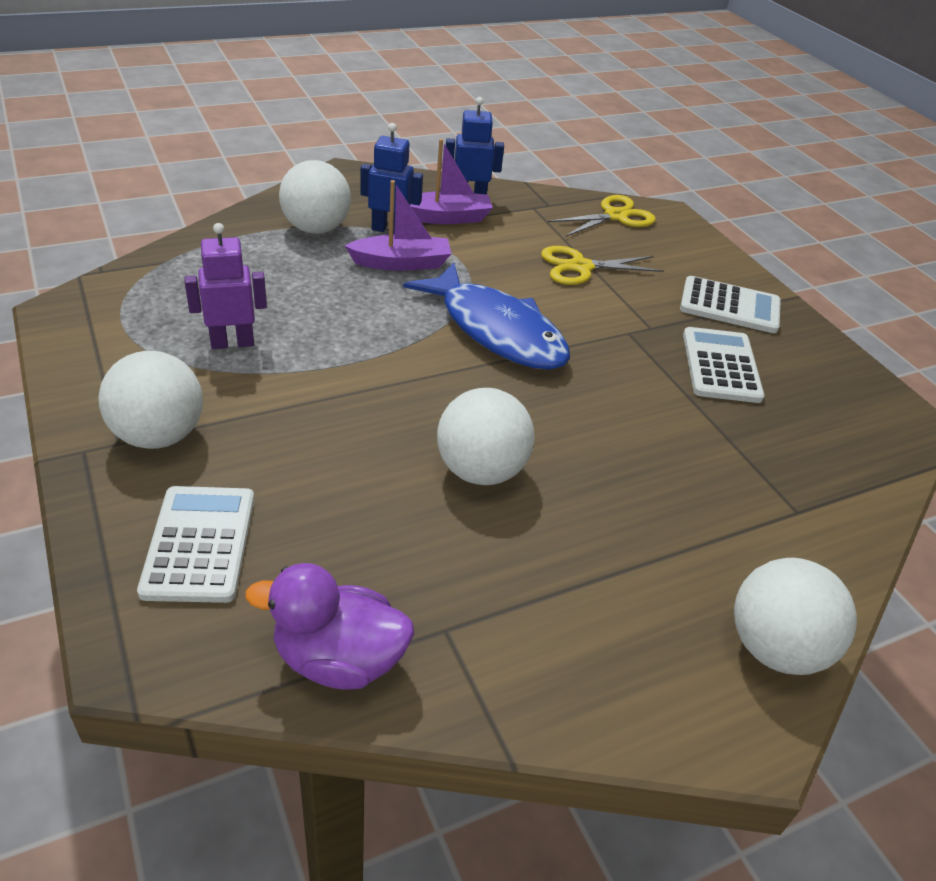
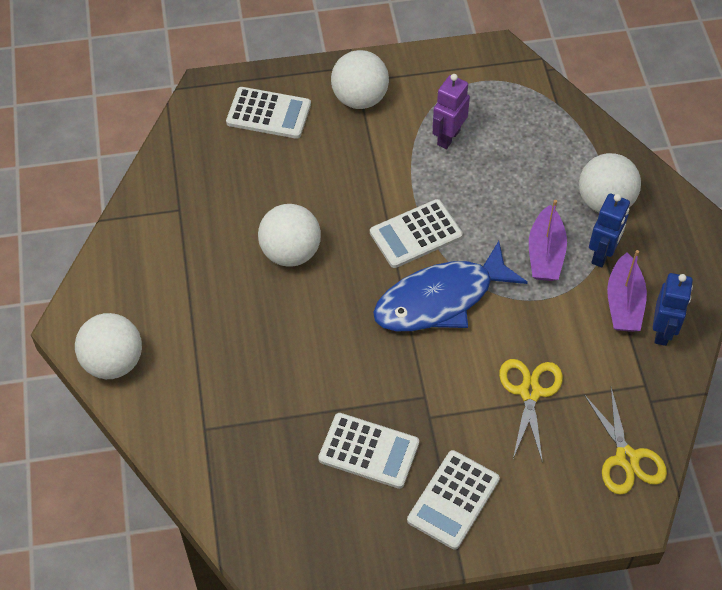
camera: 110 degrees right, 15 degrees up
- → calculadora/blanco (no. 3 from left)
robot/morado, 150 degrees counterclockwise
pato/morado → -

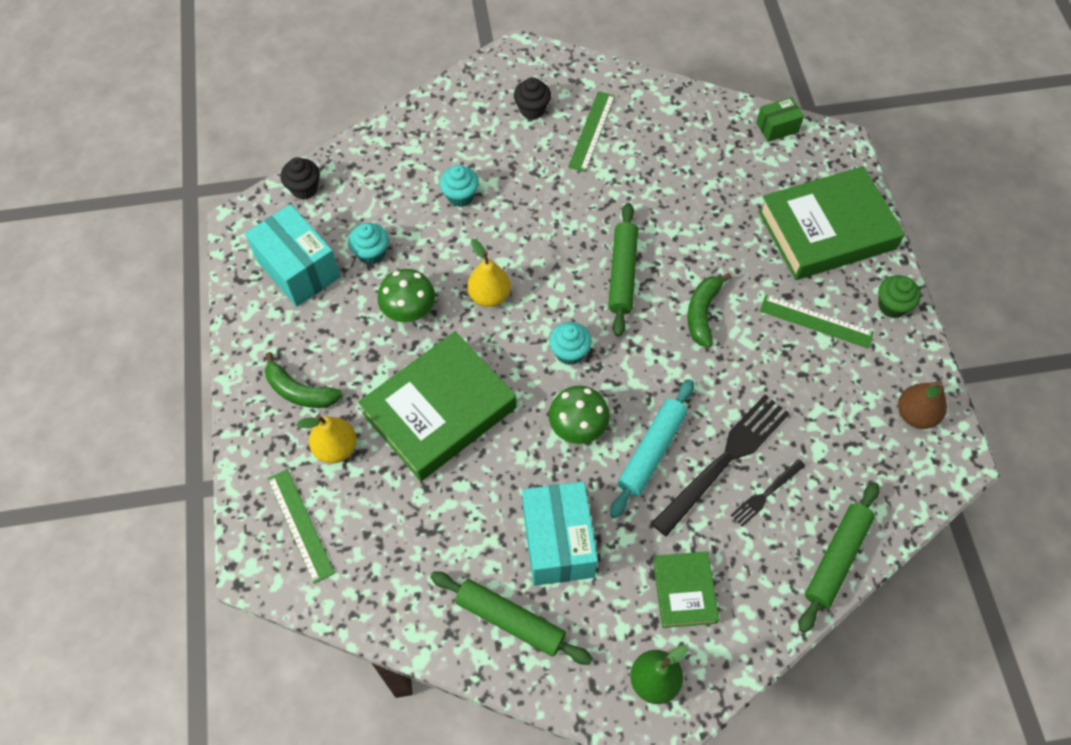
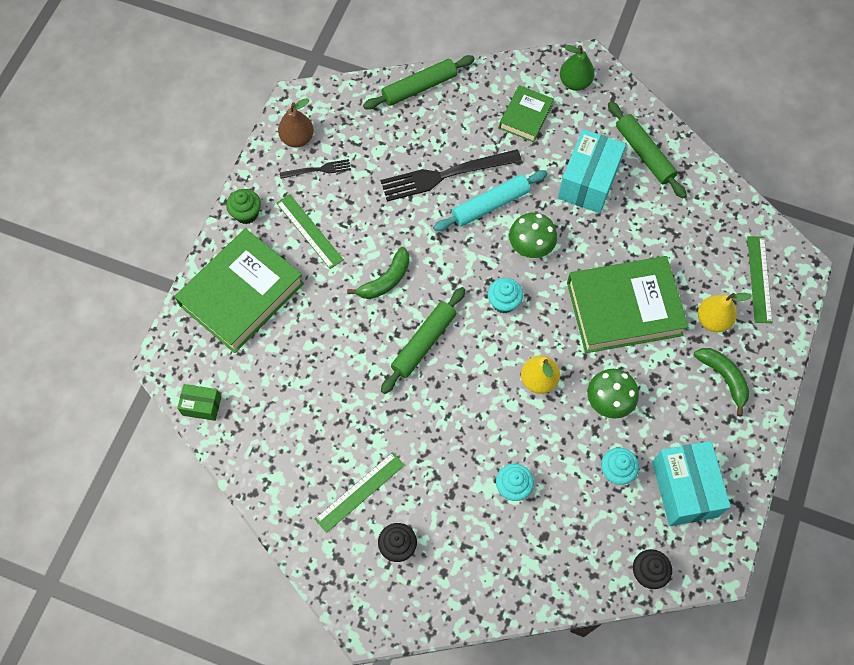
camera: 150 degrees left, 5 degrees up
libro/verde (no. 3 from left in the first image) → libro/verde (no. 1 from left), 60 degrees counterclockwise
tenedor/negro (no. 2 from left in the first image) → tenedor/negro (no. 1 from left), shifted

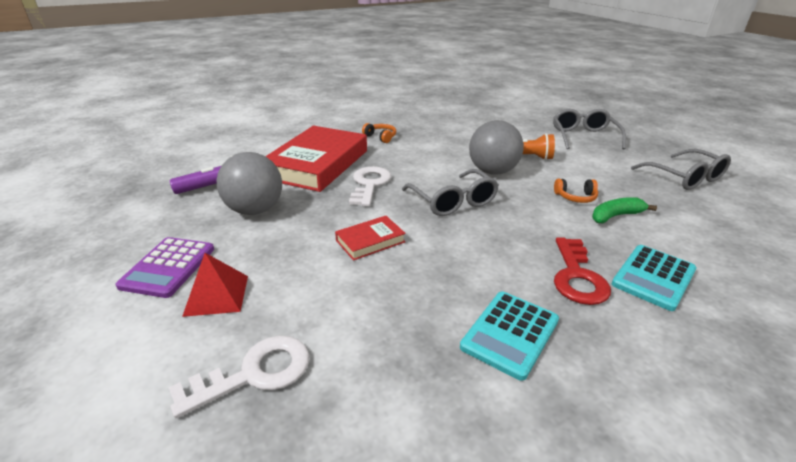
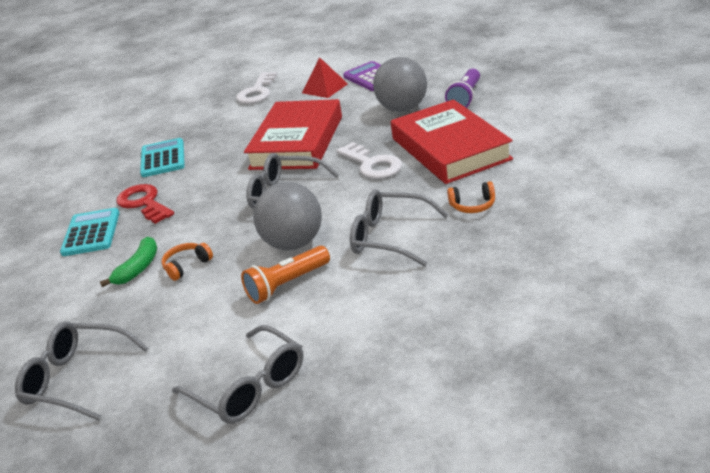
camera: 140 degrees right, 0 degrees up
libro/rojo (no. 2 from left in the first image) → libro/rojo (no. 1 from left), x2.19
- → gafas/gris (no. 4 from left)

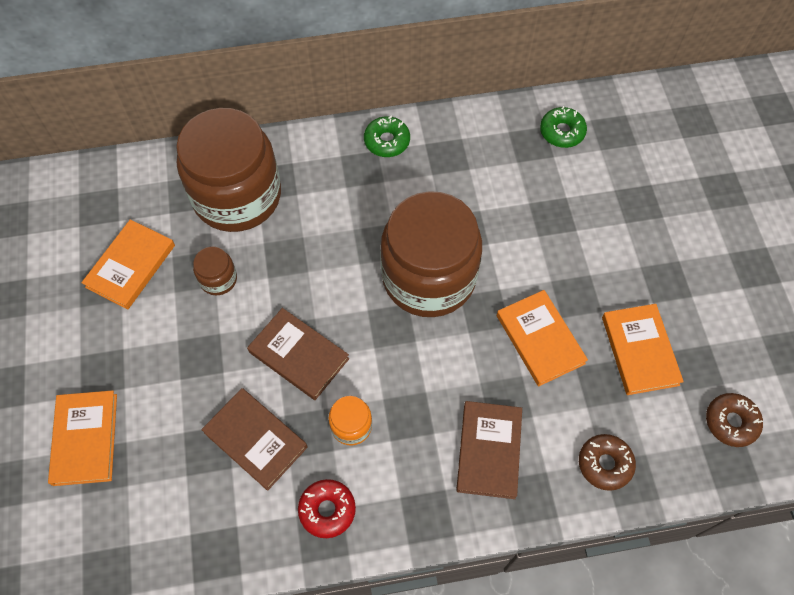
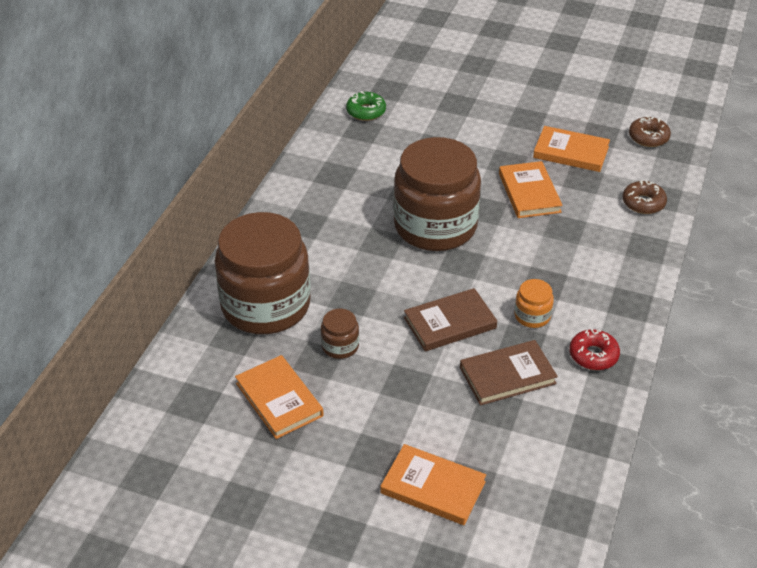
camera: 60 degrees left, 20 degrees down
libro/naranja (no. 3 from left), 75 degrees clockwise
rosquilla/verde (no. 1 from left) → -
libro/marrón (no. 3 from left) → -

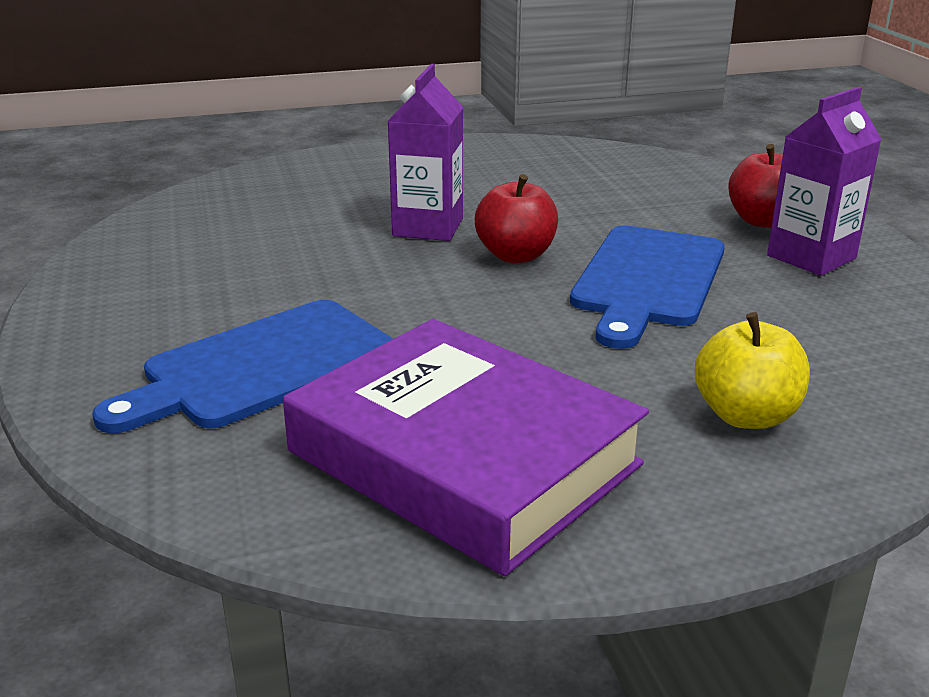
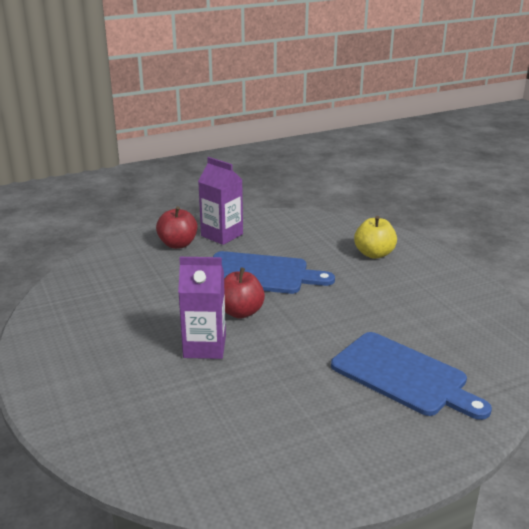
camera: 100 degrees left, 0 degrees up
libro/morado → -

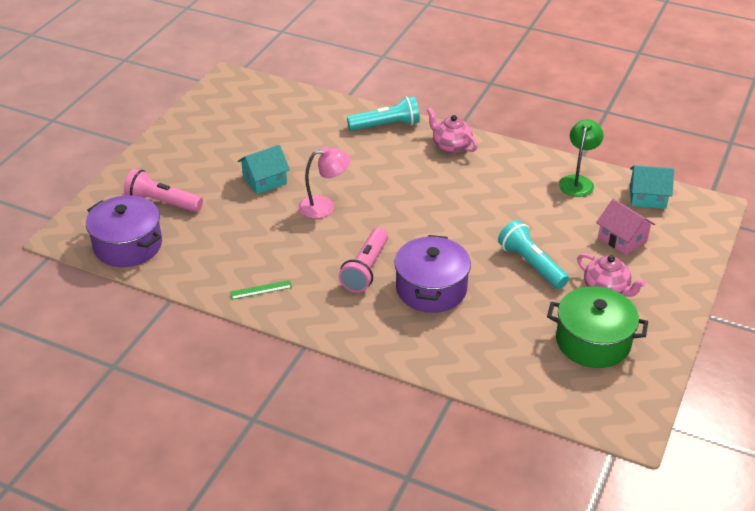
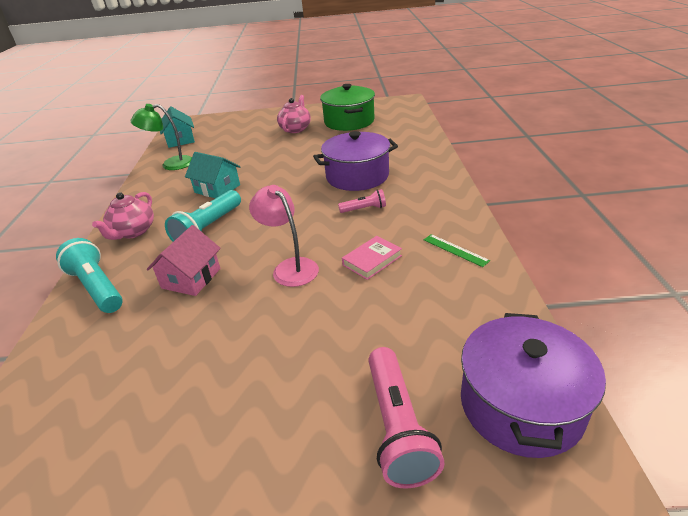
camera: 115 degrees left, 5 degrees down
casa/rosa, shifted
lámpara de mano/turquesa (no. 2 from left), shifted
casa/turquesa (no. 1 from left in the first image) → casa/turquesa (no. 2 from left), shifted
lámpara de mano/rosa (no. 2 from left in the first image) → lámpara de mano/rosa (no. 1 from left), x0.55
- → libro/rosa

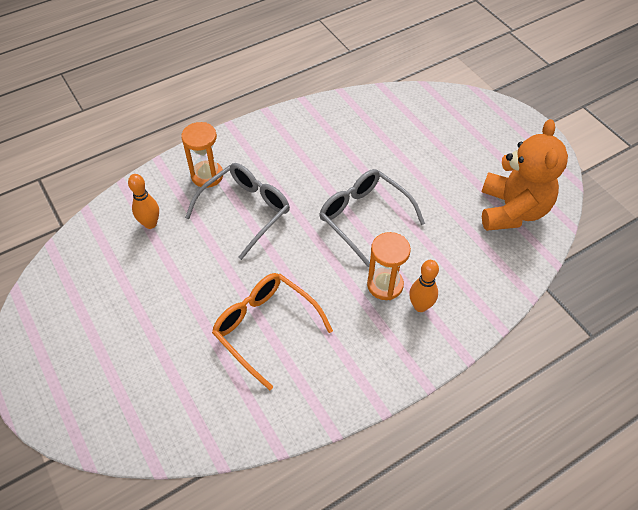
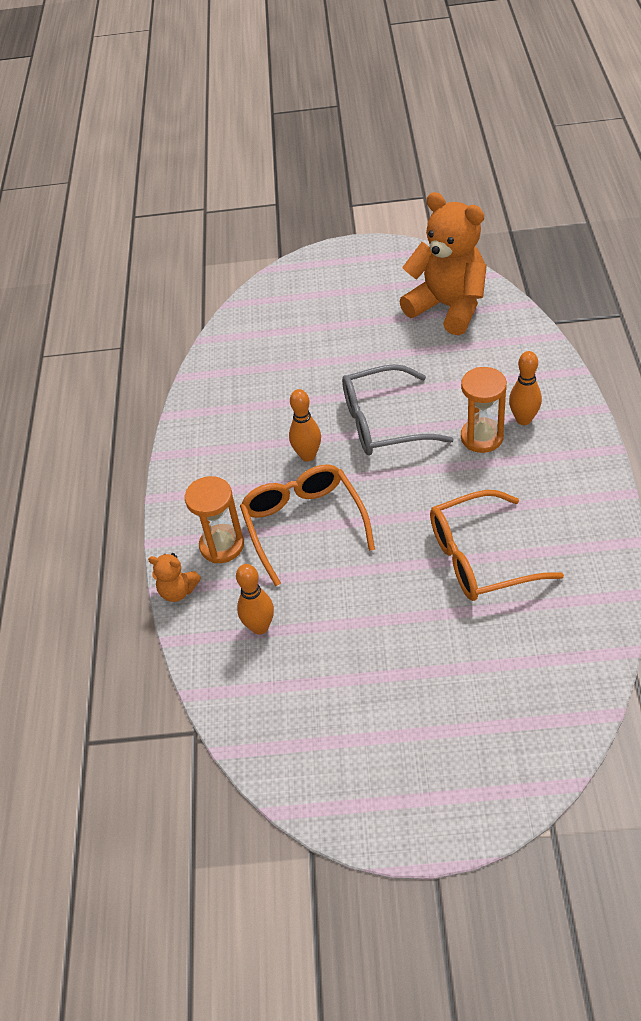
camera: 55 degrees left, 5 degrees down
- → osito/naranja (no. 1 from left)
gafas/gris (no. 1 from left) → gafas/naranja (no. 1 from left)
- → bolo/naranja (no. 2 from left)

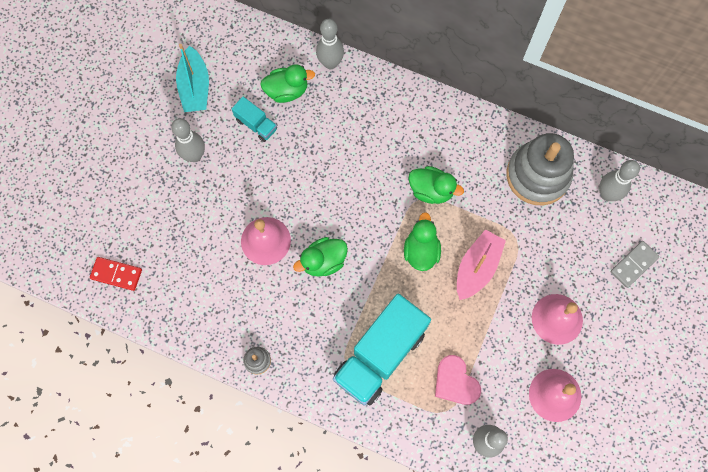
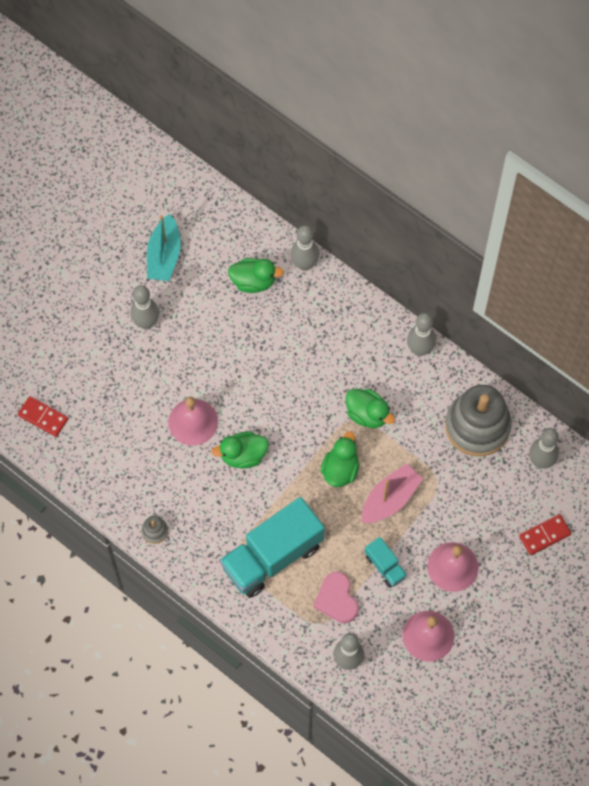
camera: 15 degrees right, 5 degrees down
camión/turquesa (no. 1 from left in the first image) → camión/turquesa (no. 2 from left), shifted
- → bolo/gris (no. 4 from left)
ficha de dominó/gris → ficha de dominó/rojo (no. 2 from left)

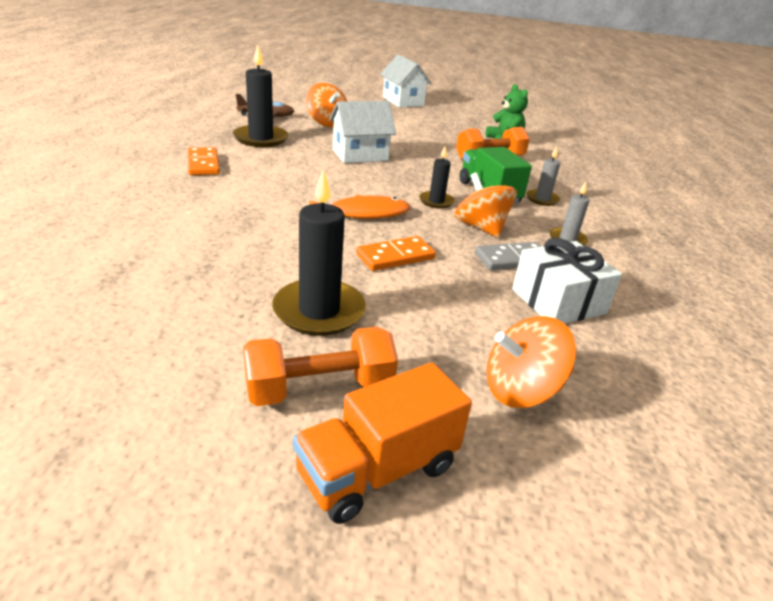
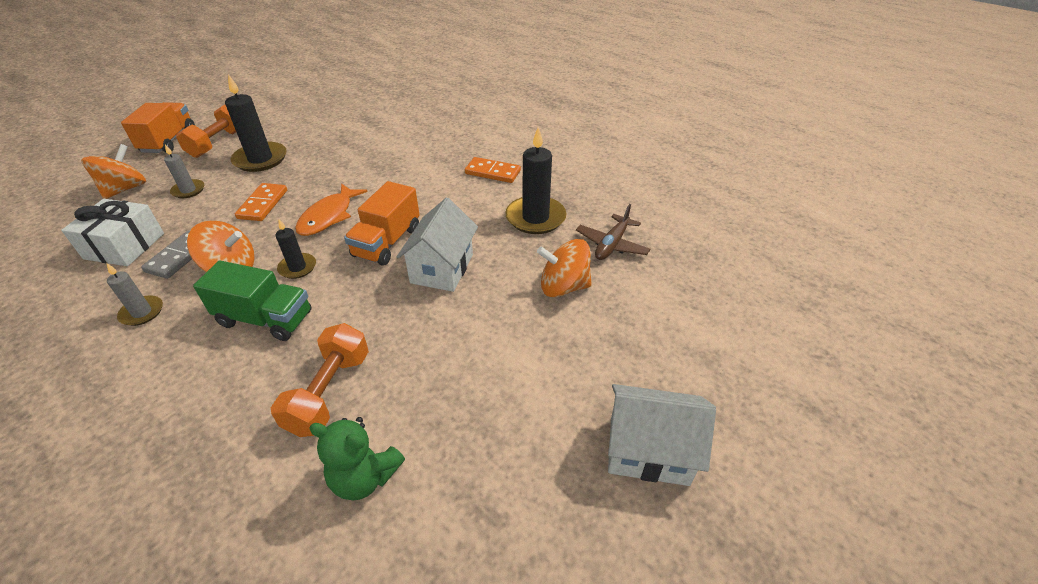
camera: 130 degrees right, 10 degrees up
vela/gris (no. 1 from left in the first image) → vela/gris (no. 2 from left), shifted
- → camión/naranja (no. 2 from left)

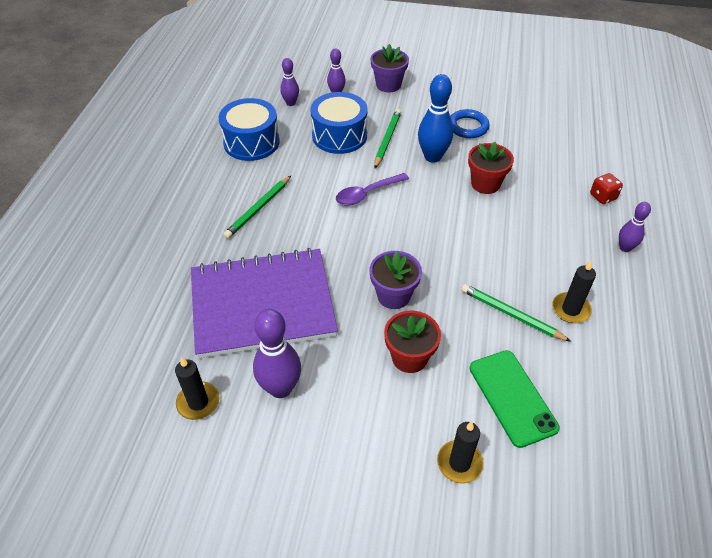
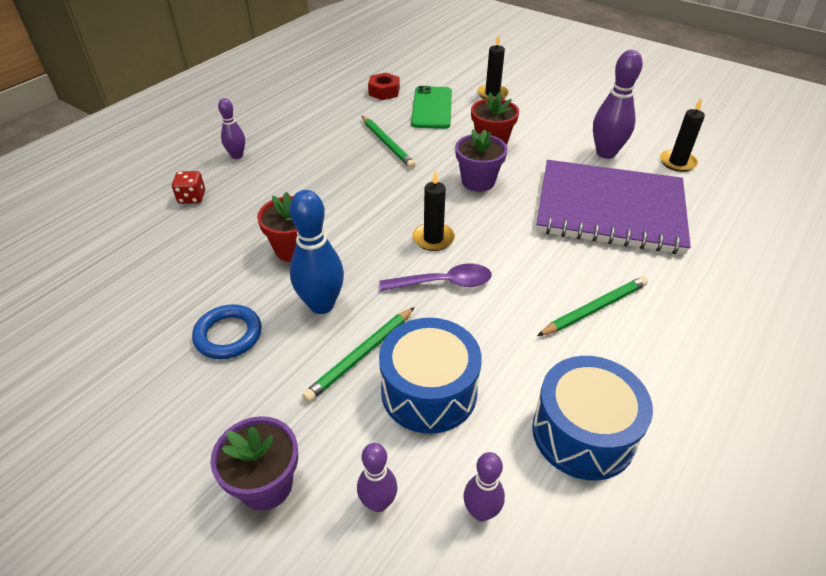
camera: 155 degrees left, 5 degrees down
- → tuerca/rojo
vela/negro (no. 3 from left in the first image) → vela/negro (no. 1 from left), shifted

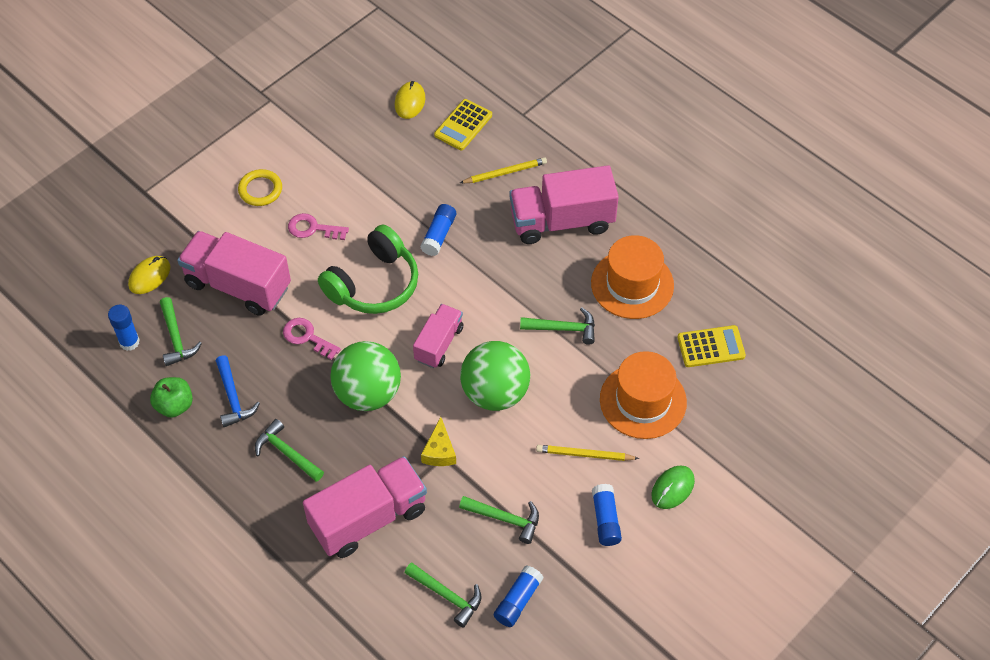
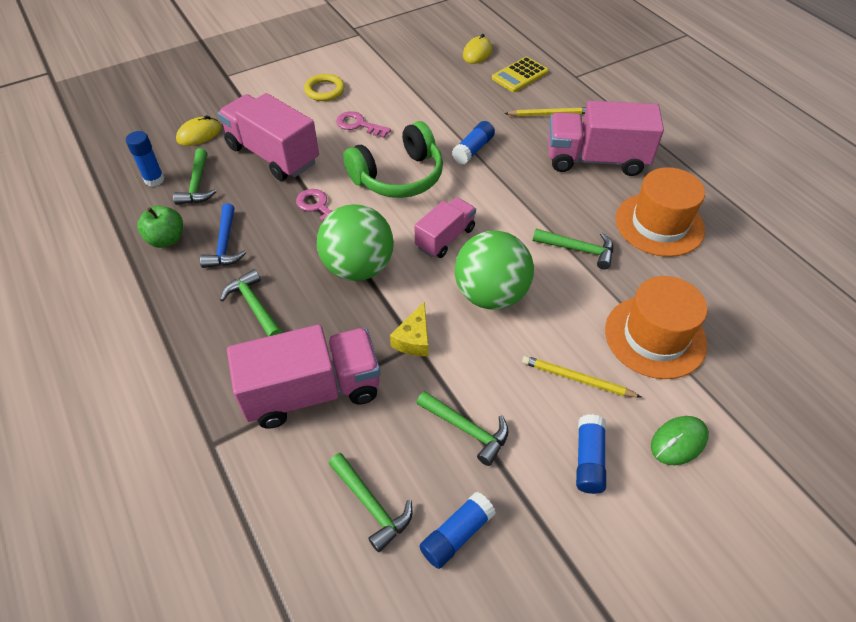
camera: 15 degrees right, 5 degrees down
calculadora/amarillo (no. 2 from left) → -

